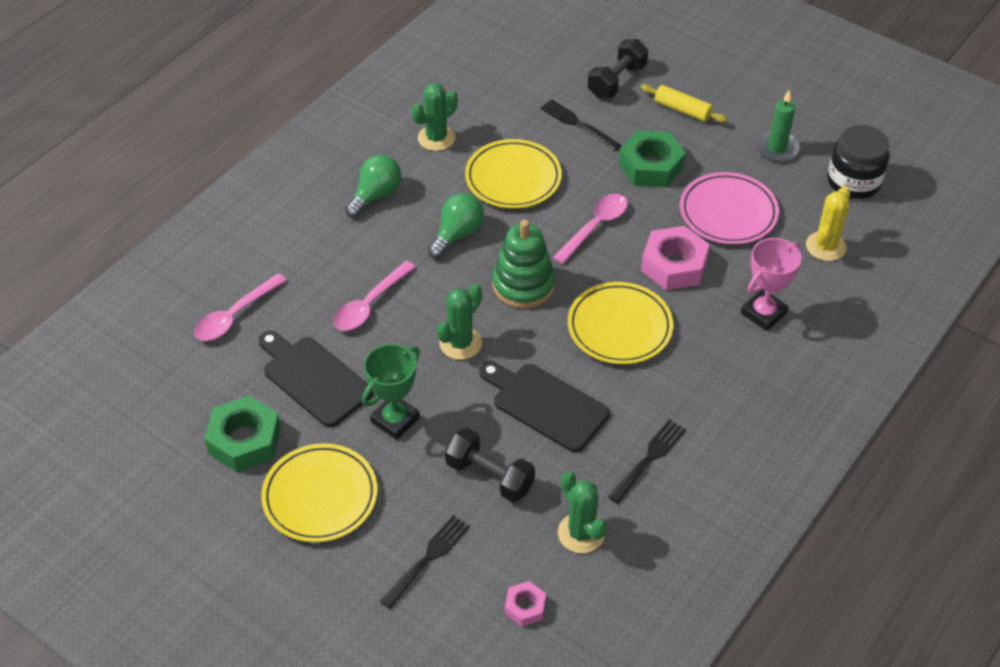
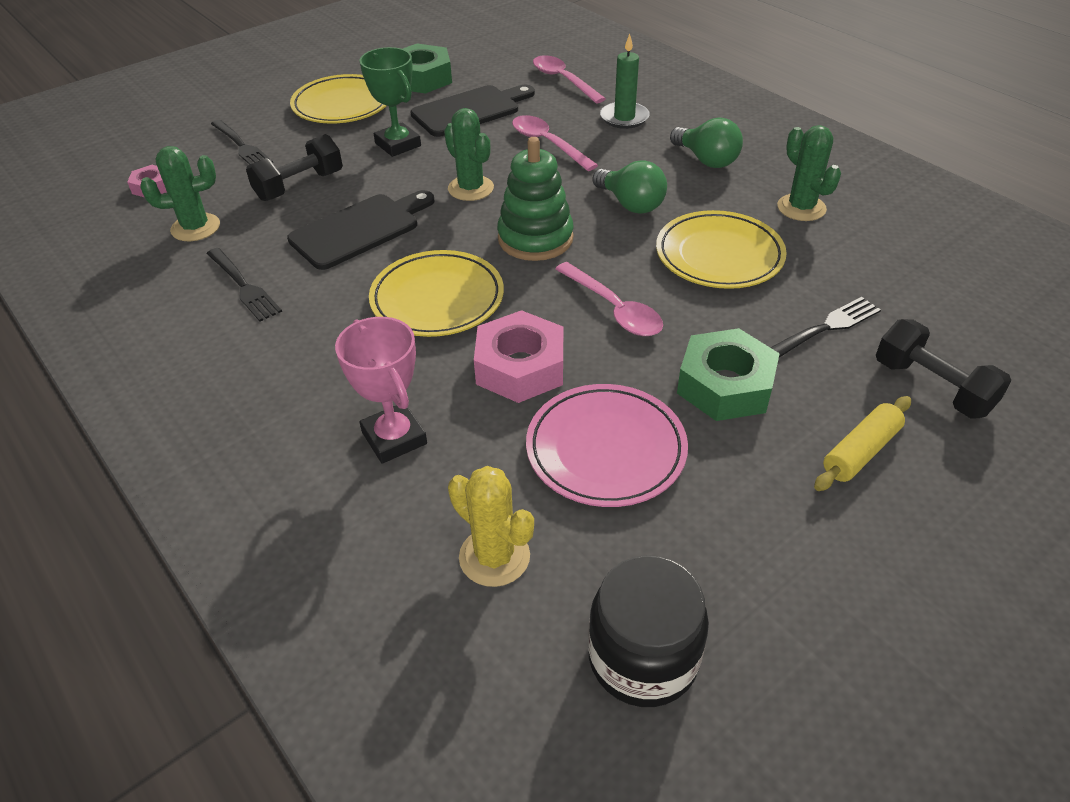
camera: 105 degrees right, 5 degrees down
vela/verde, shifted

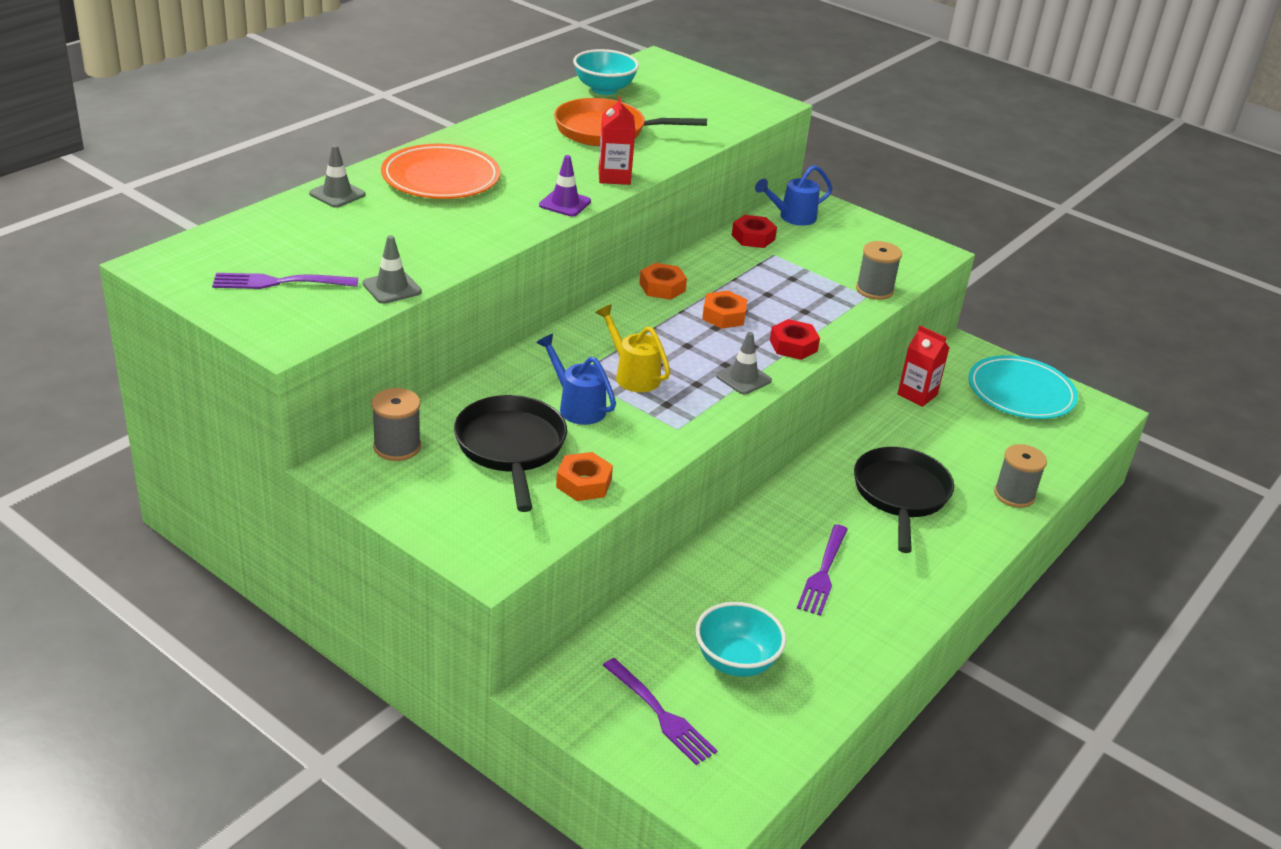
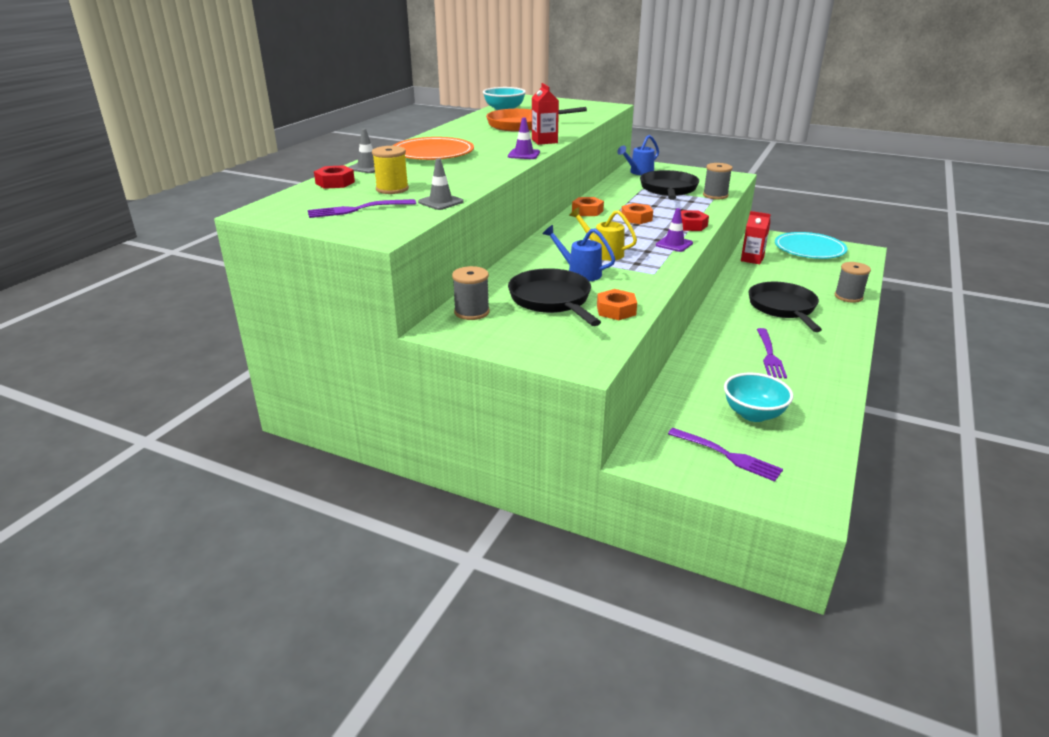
camera: 10 degrees left, 5 degrees down
tuerca/rojo (no. 1 from left), shifted
- → carrete/amarillo
- → sartén/negro (no. 2 from left)
cono de tráfico/gris (no. 3 from left) → cono de tráfico/morado (no. 2 from left)

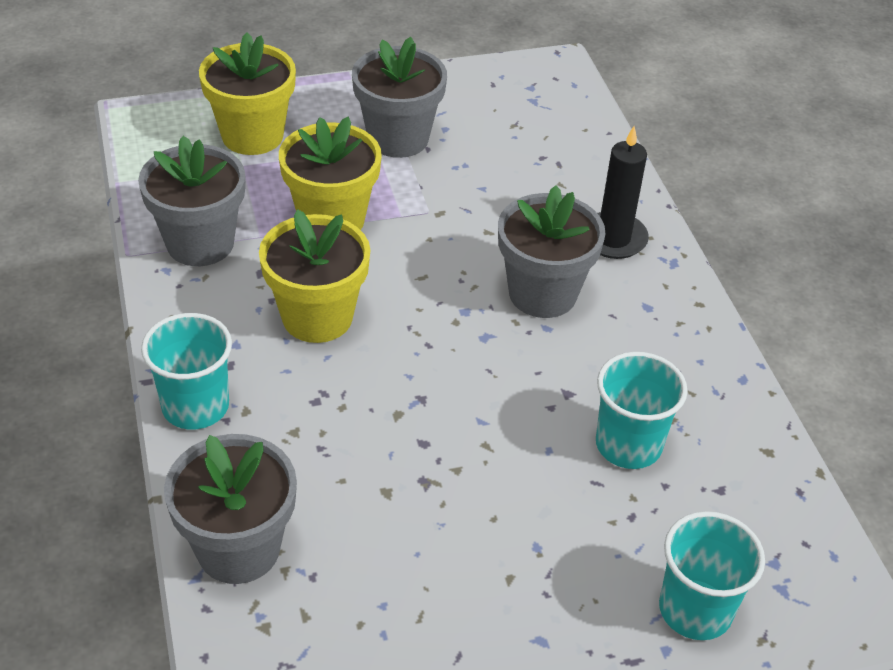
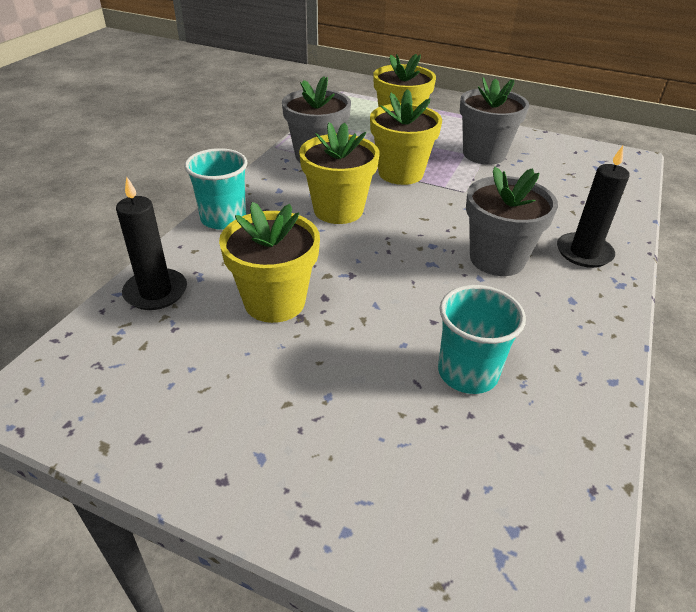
camera: 40 degrees right, 5 degrees down
maceta/gris (no. 2 from left) → vela/negro (no. 1 from left)
- → maceta/amarillo (no. 1 from left)
vaso/turquesa (no. 3 from left) → -

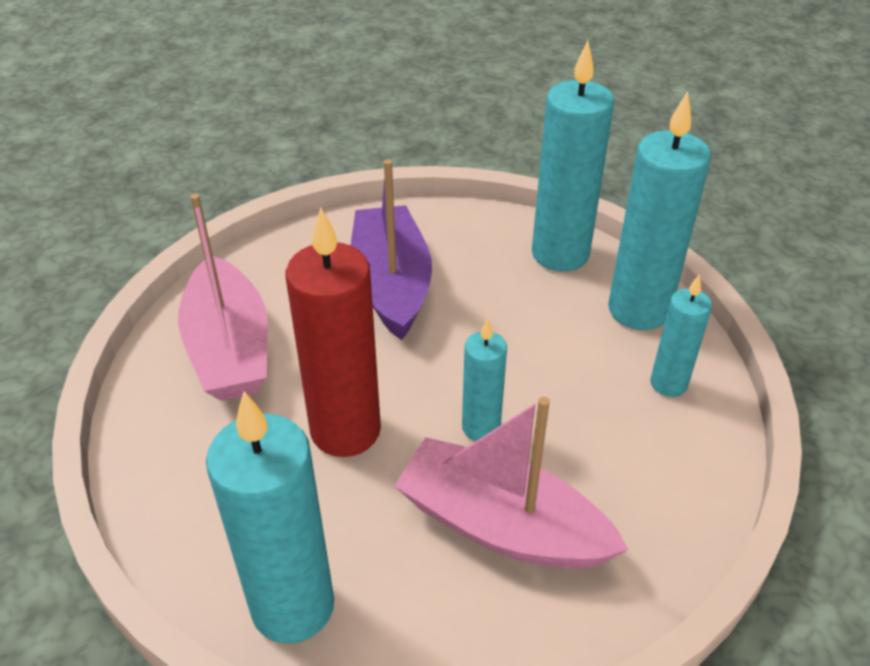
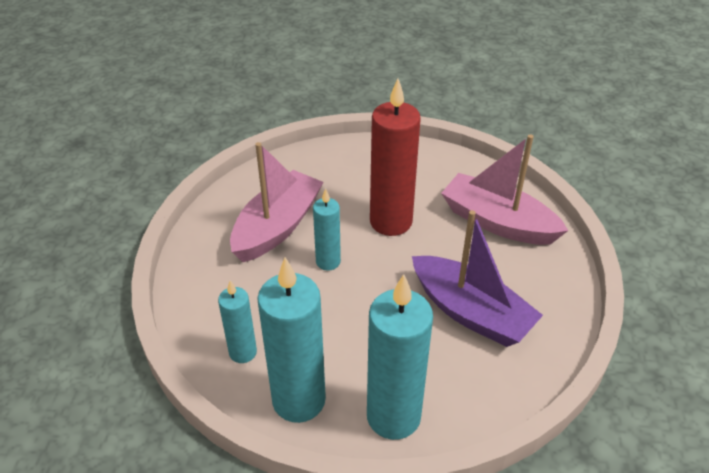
camera: 140 degrees right, 0 degrees up
barco/rosa (no. 2 from left in the first image) → barco/rosa (no. 1 from left), 45 degrees counterclockwise
vela/turquesa (no. 1 from left) → -

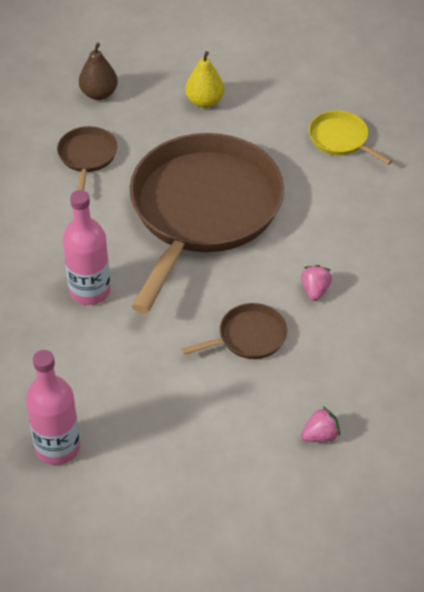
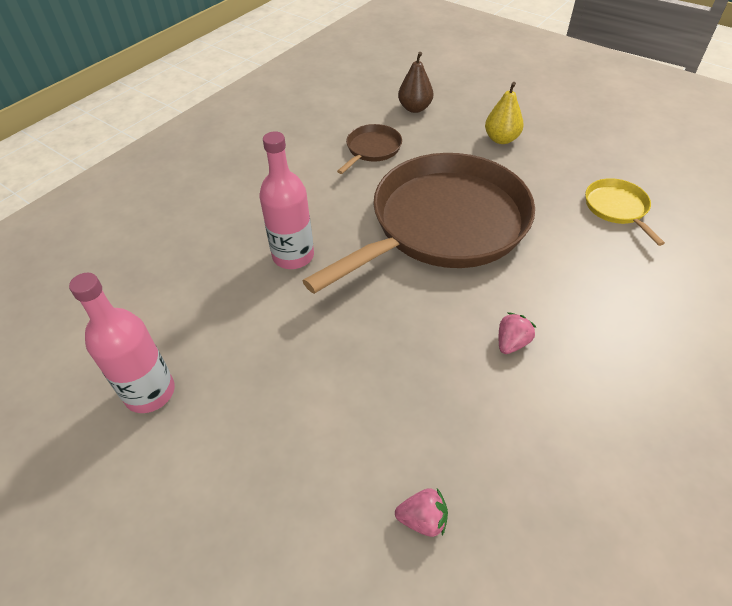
camera: 30 degrees right, 0 degrees up
sartén/marrón (no. 3 from left) → -

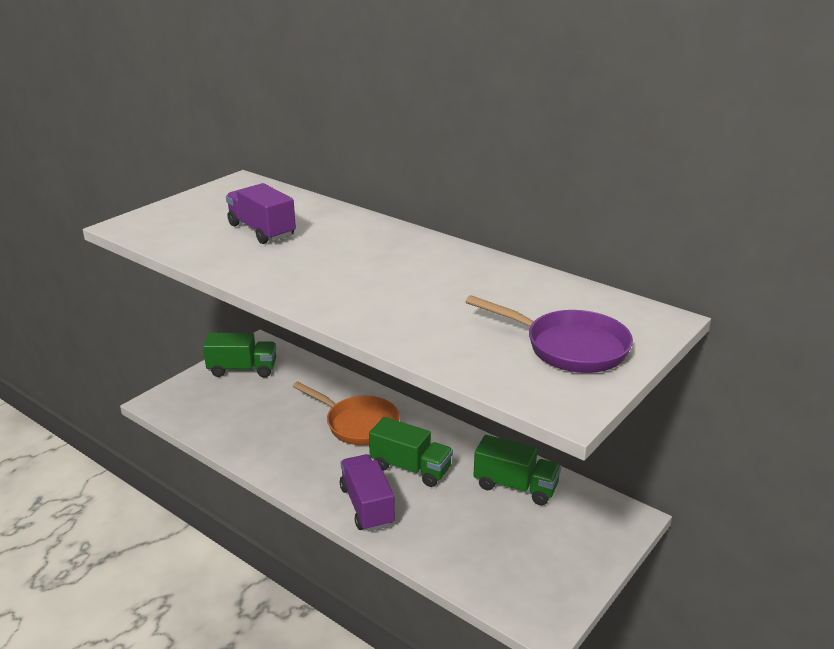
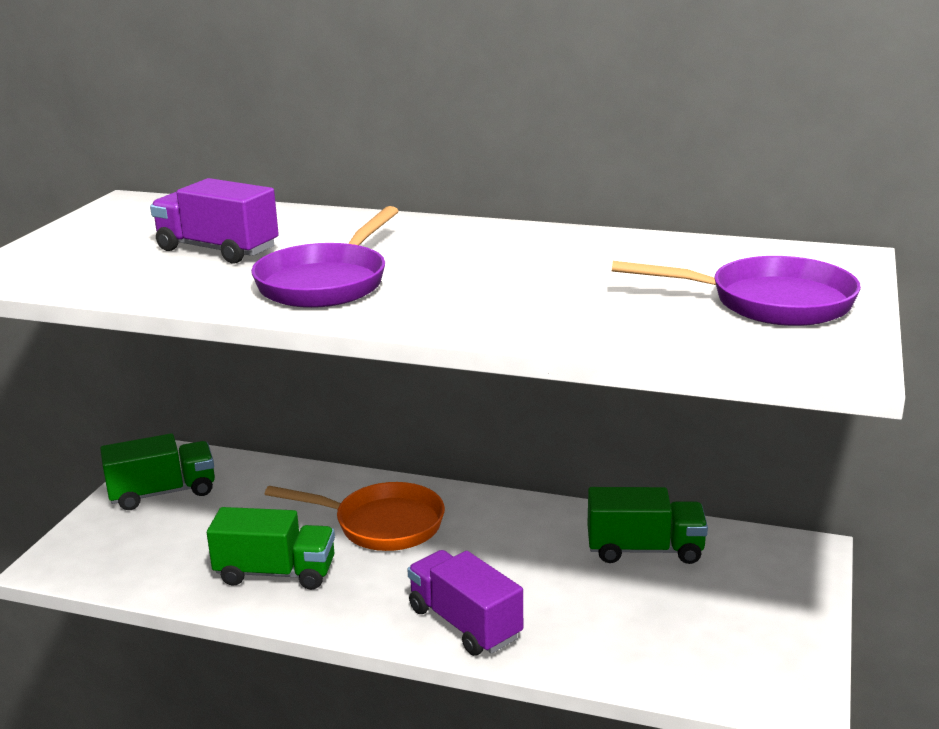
camera: 20 degrees left, 5 degrees down
camión/verde (no. 2 from left), shifted
- → sartén/morado (no. 1 from left)

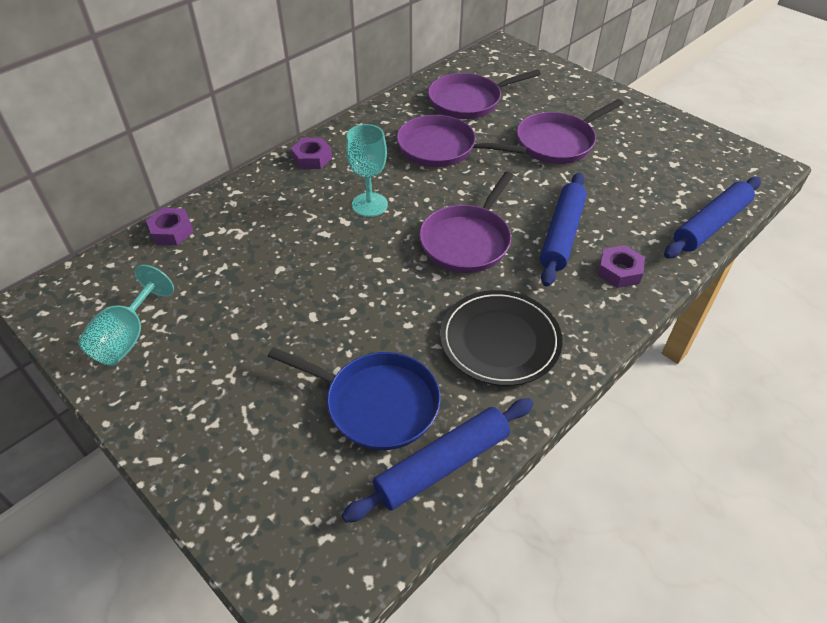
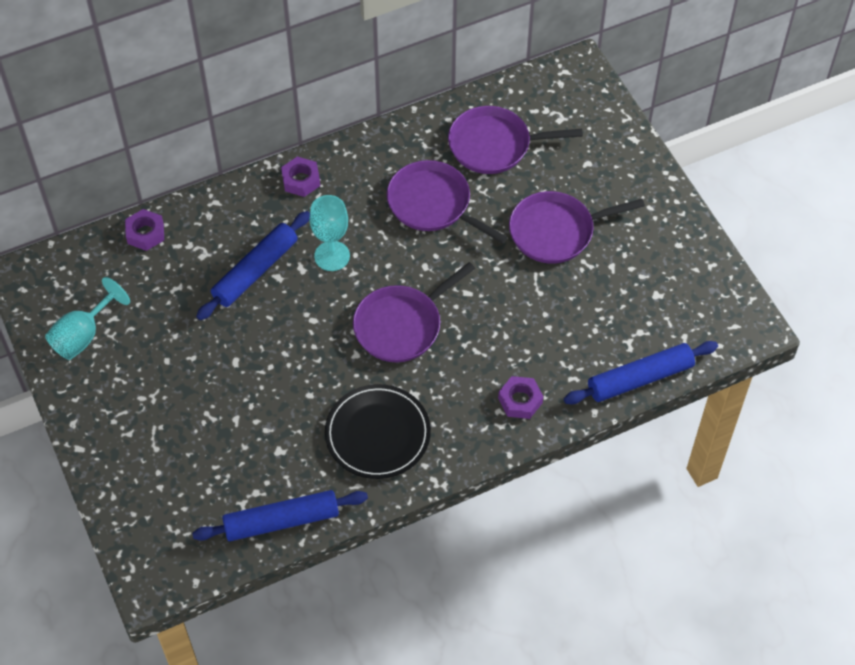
camera: 20 degrees right, 10 degrees up
rodillo/azul (no. 2 from left in the first image) → rodillo/azul (no. 1 from left), shifted
sartén/azul → -

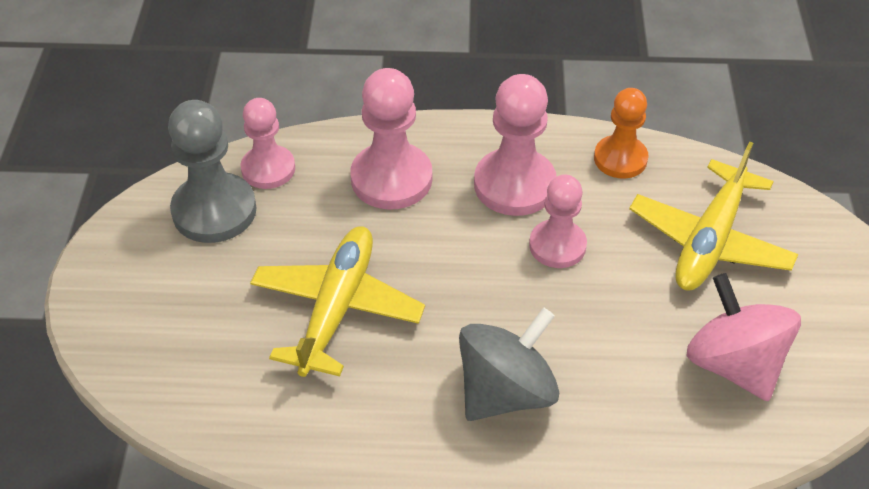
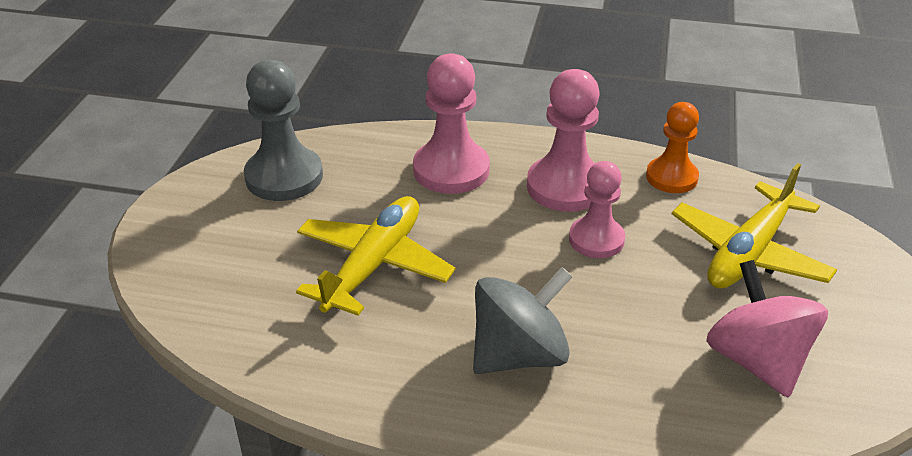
camera: 10 degrees right, 10 degrees down
peón/rosa (no. 1 from left) → -

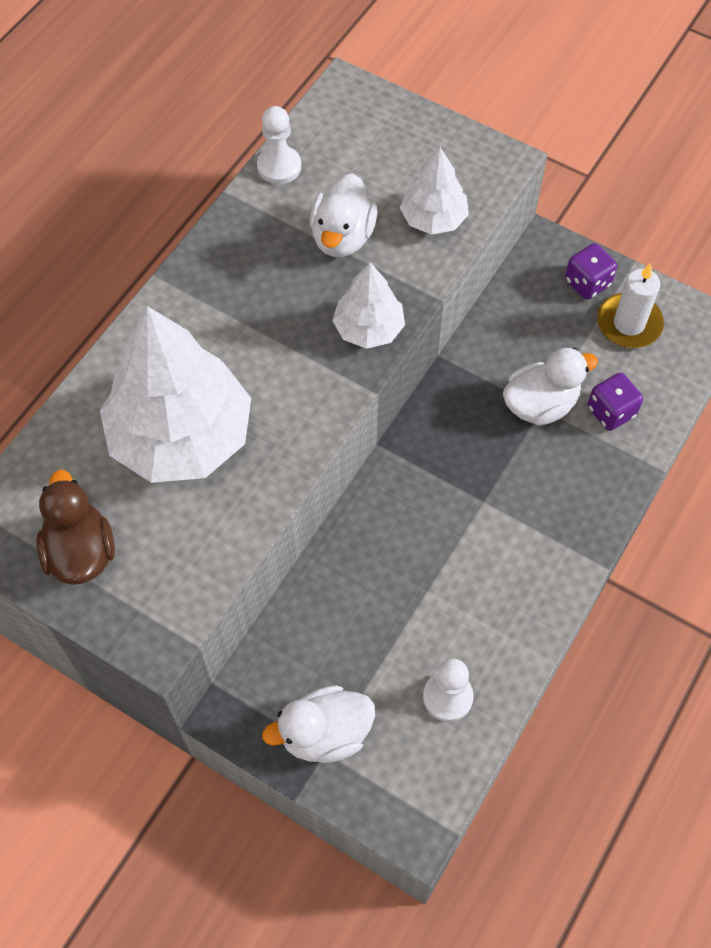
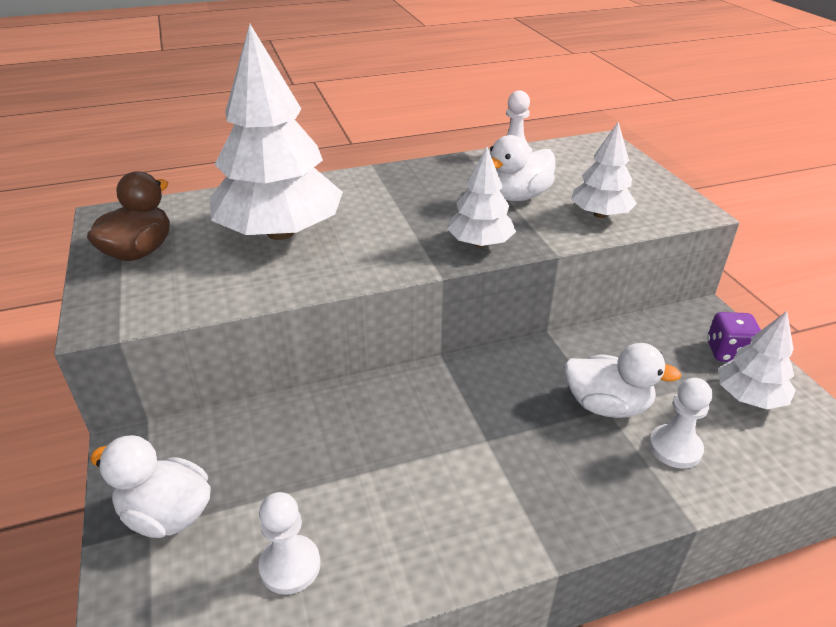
camera: 40 degrees right, 25 degrees down
dado/morado (no. 2 from left) → peón/blanco (no. 3 from left)
vela/blanco → árbol/blanco (no. 4 from left)

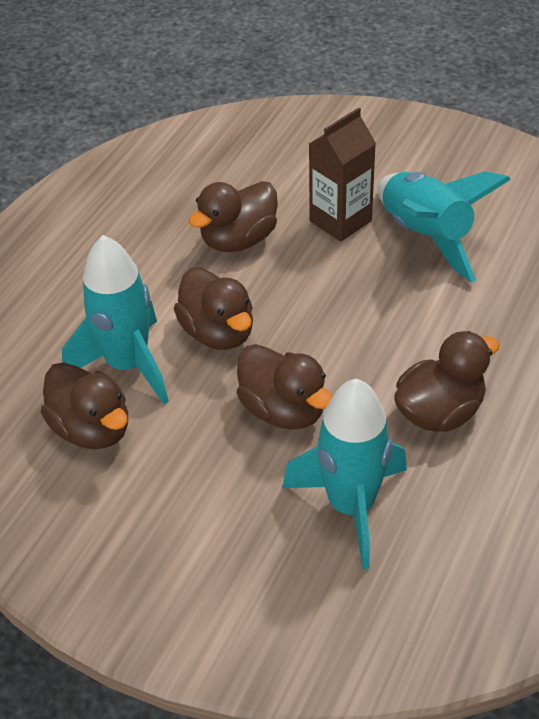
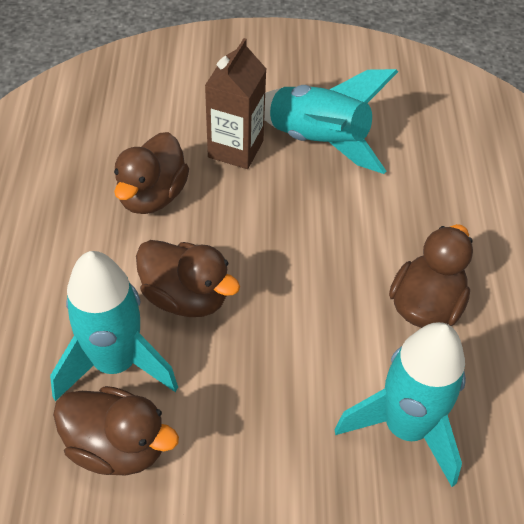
camera: 30 degrees left, 5 degrees up
pato/marrón (no. 4 from left) → -

